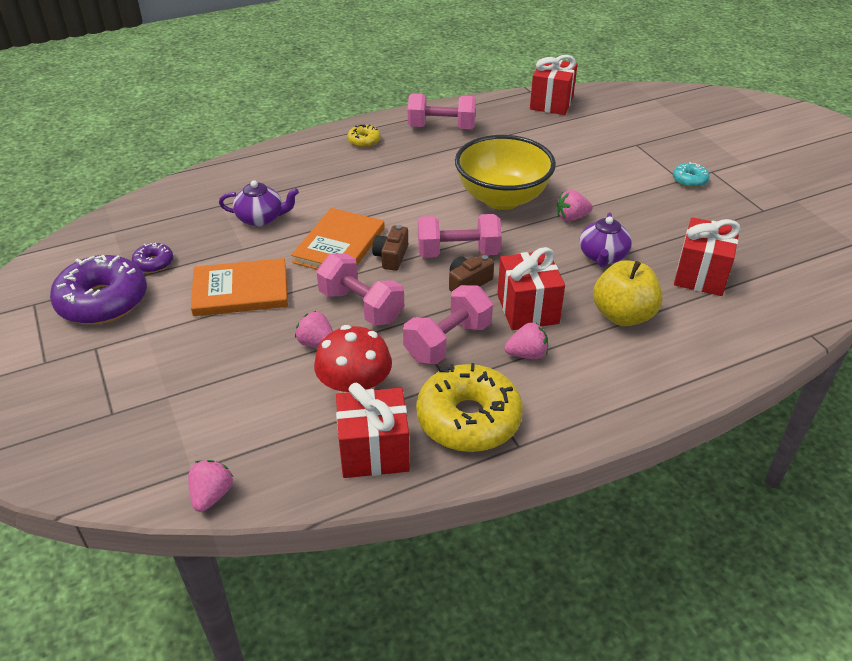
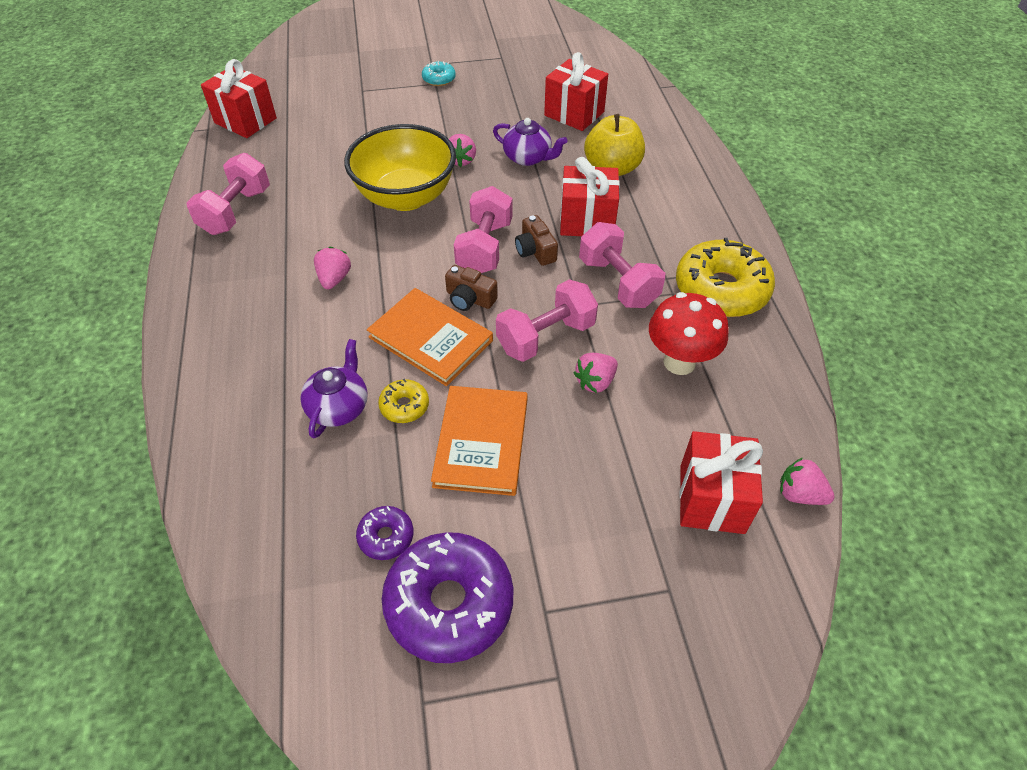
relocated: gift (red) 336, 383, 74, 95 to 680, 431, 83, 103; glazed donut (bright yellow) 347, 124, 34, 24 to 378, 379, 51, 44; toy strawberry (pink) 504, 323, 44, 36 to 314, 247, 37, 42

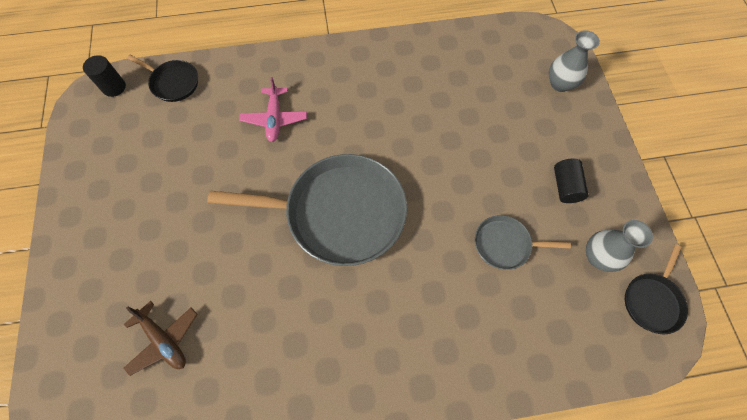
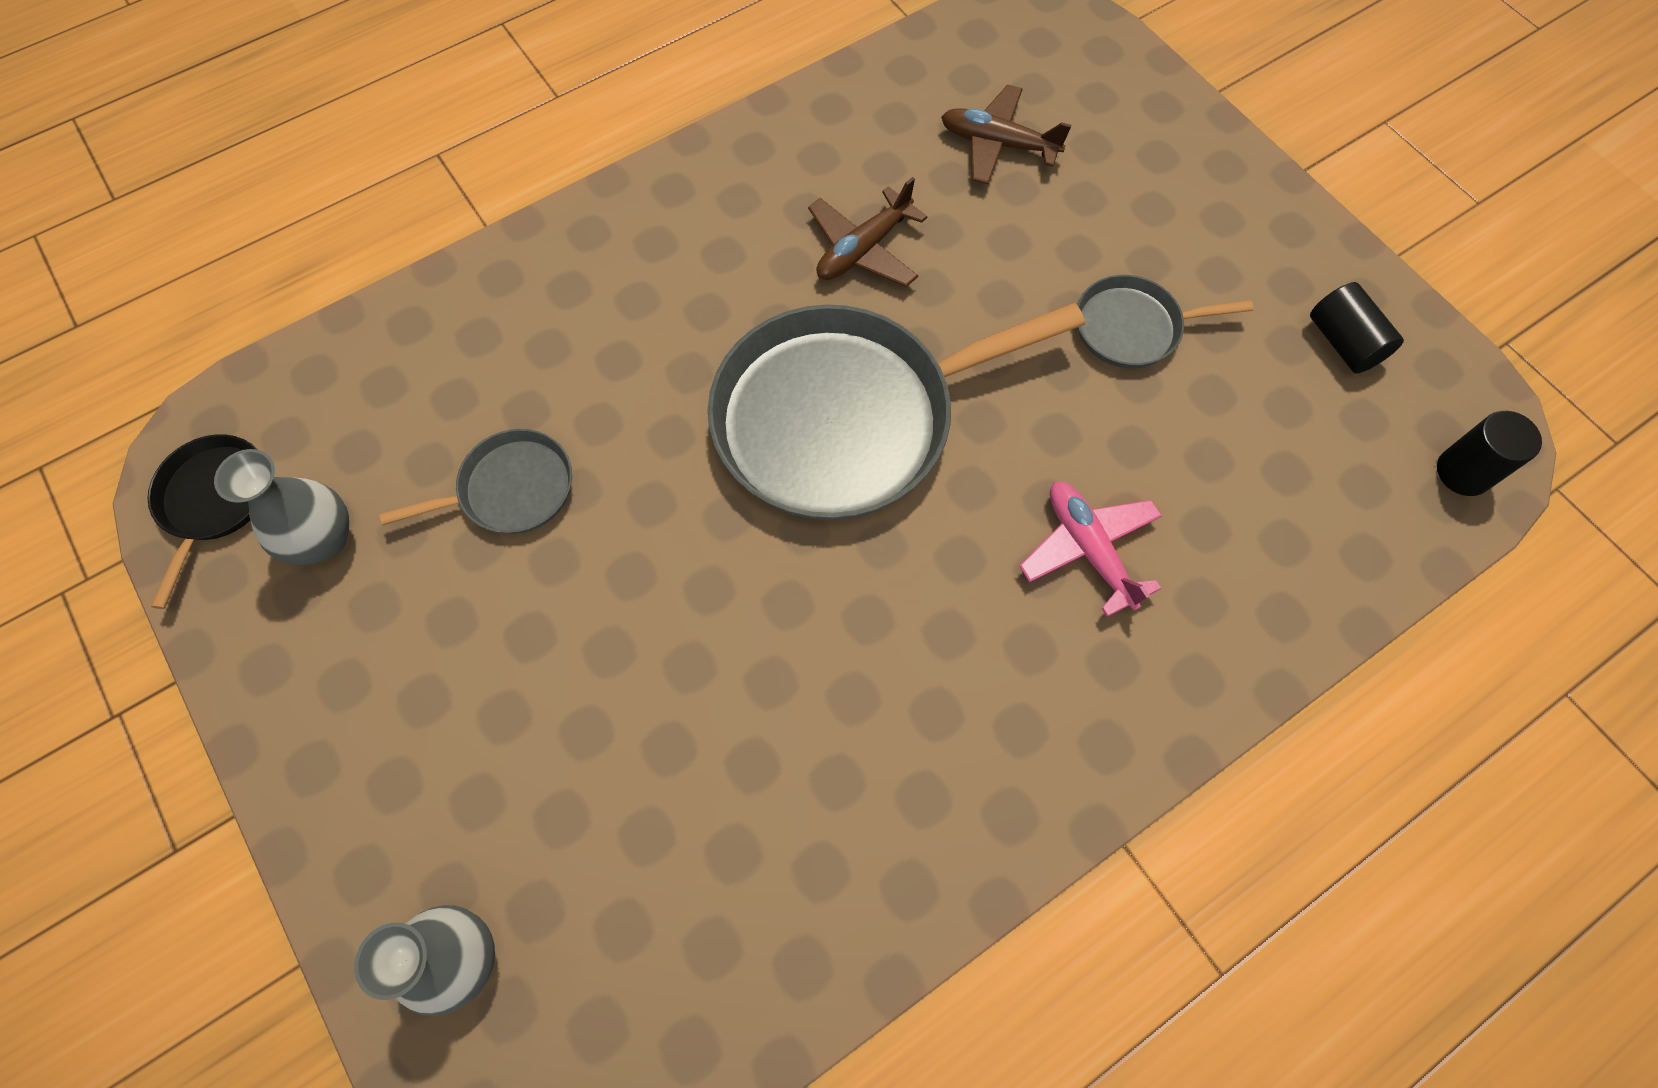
missing: skillet (jet-black) 127, 55, 71, 47
appeared: toy plane (russet) 808, 177, 120, 110; skillet (gray) 1077, 275, 176, 93
relocated: solid cylinder (jet-black) 554, 159, 35, 44 to 1310, 282, 94, 91

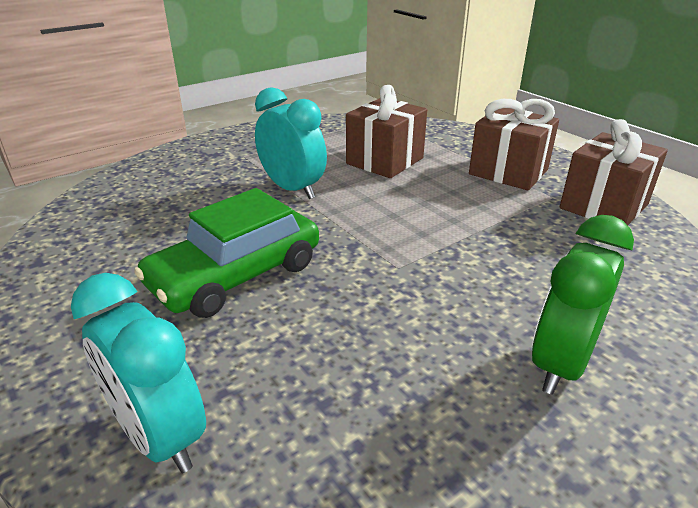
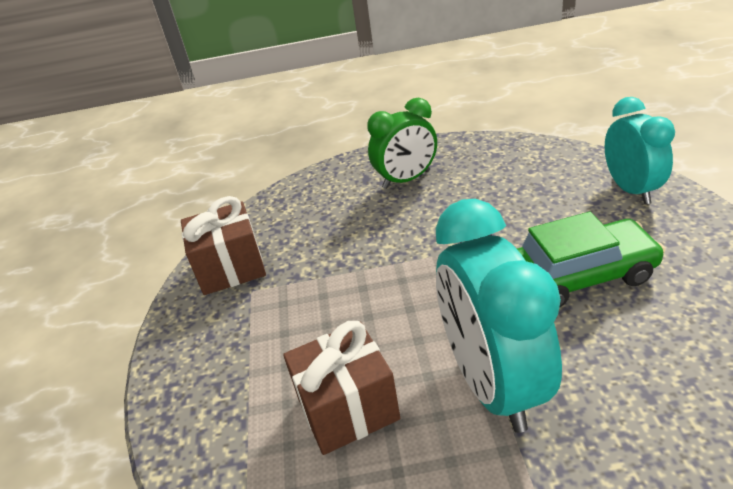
missing: gift (russet) 469, 99, 90, 91
size: clock (aqua) 255, 87, 72, 112 = 436, 199, 126, 234 x1.58

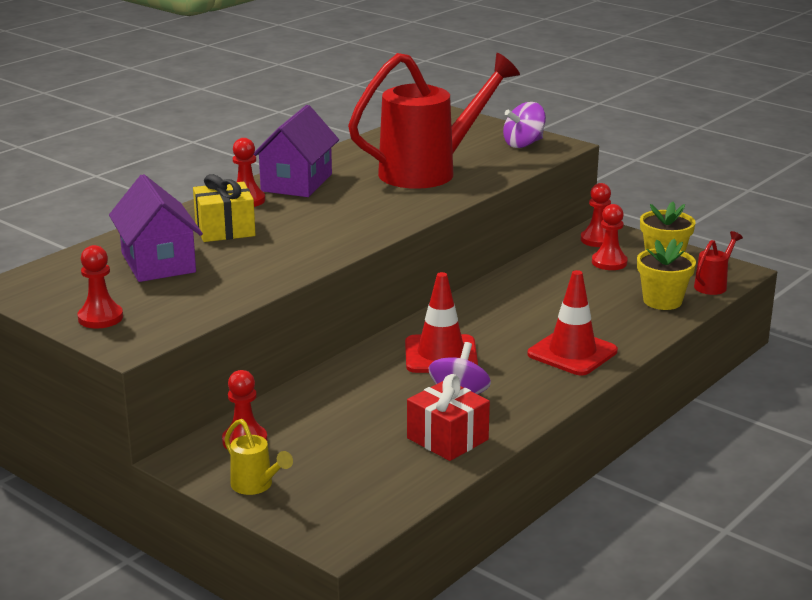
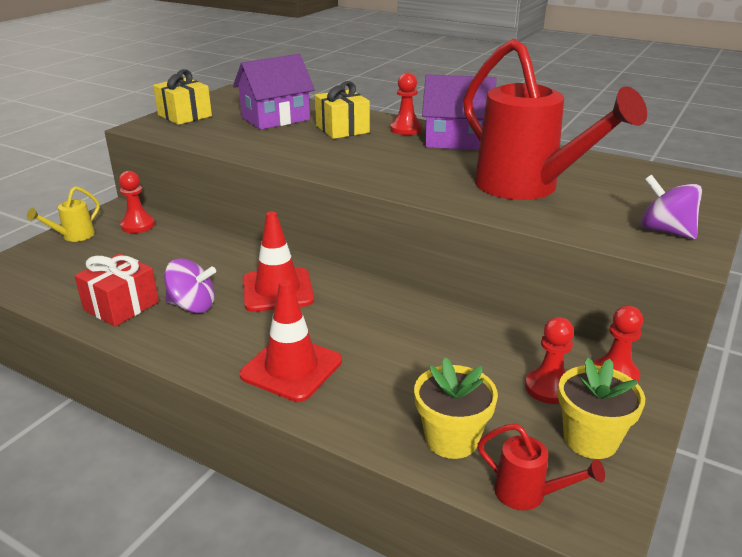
exchanged: game pawn (red) 77, 245, 46, 83 to gift (bright yellow) 153, 69, 59, 56

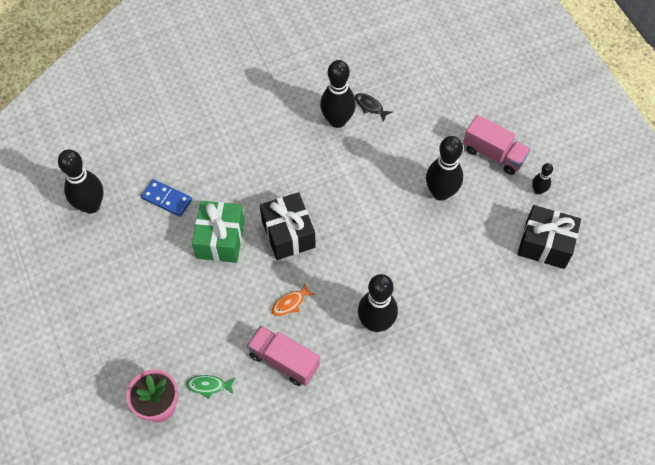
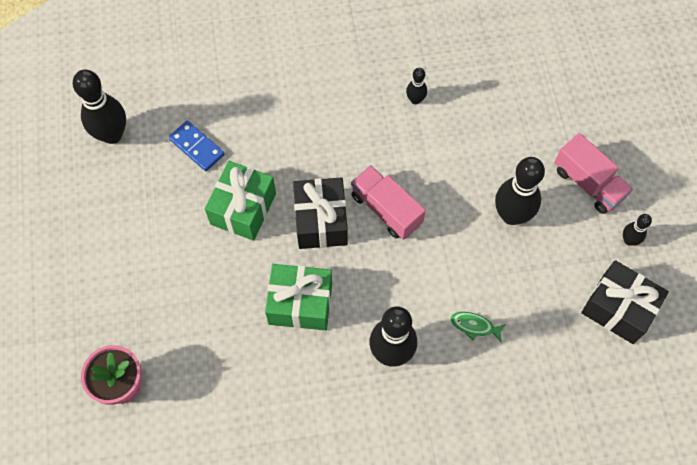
missing: toy fish (jet-black) 355, 93, 37, 29
relocated: toy fish (green) 186, 375, 49, 24 to 451, 312, 55, 31; lorry (pink) 247, 326, 73, 60 to 351, 165, 75, 75
exchanged: toy fish (orange-coloured) 272, 284, 43, 32 to gift (green) 265, 264, 67, 66
size: skittle (jet-black) 320, 60, 36, 68 = 406, 68, 21, 36 x0.50

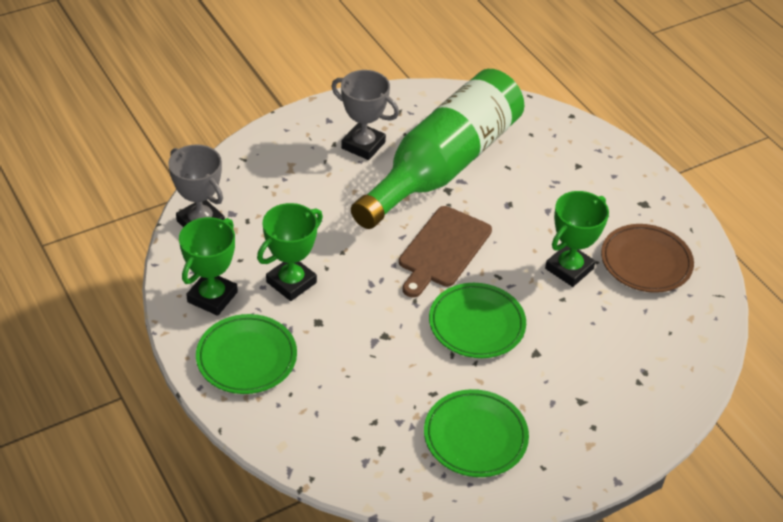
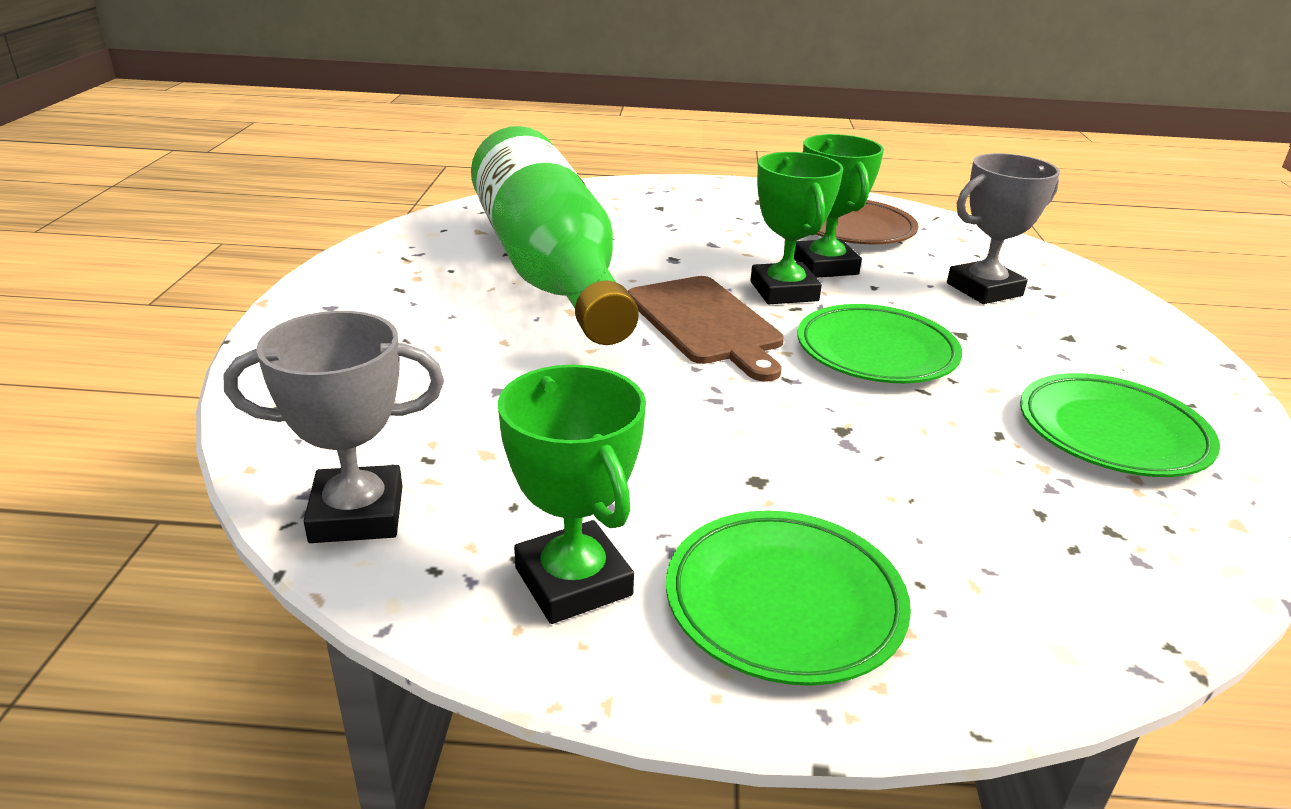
relocated: trophy (green) 257, 203, 66, 98 to 750, 152, 93, 152; trophy (gray) 331, 70, 68, 90 to 947, 153, 113, 151

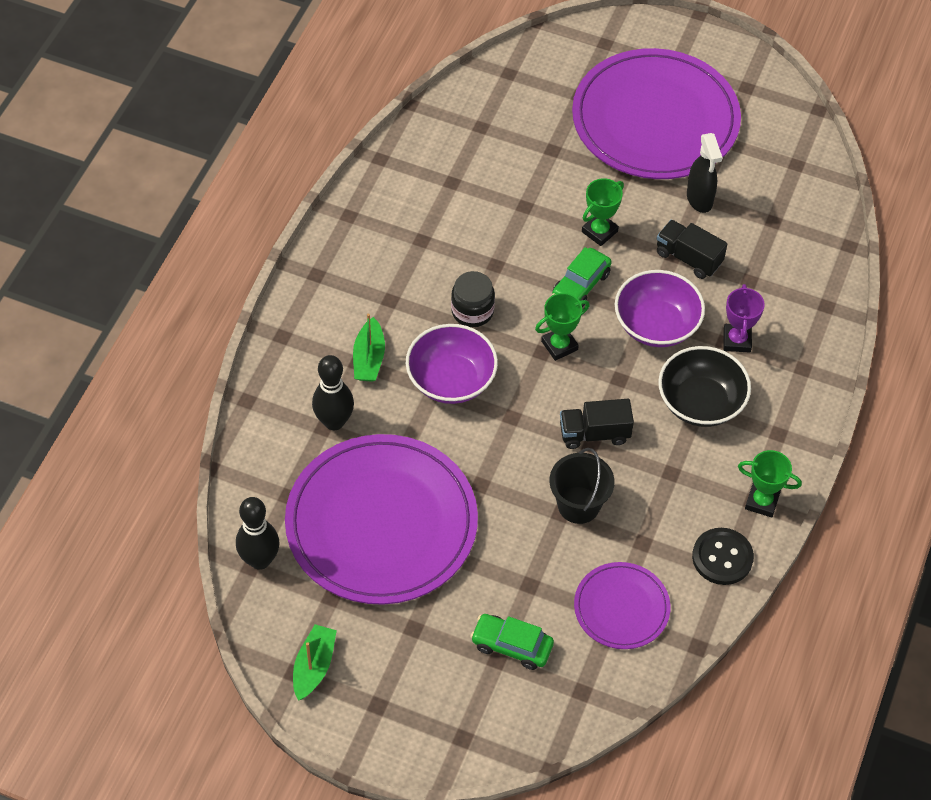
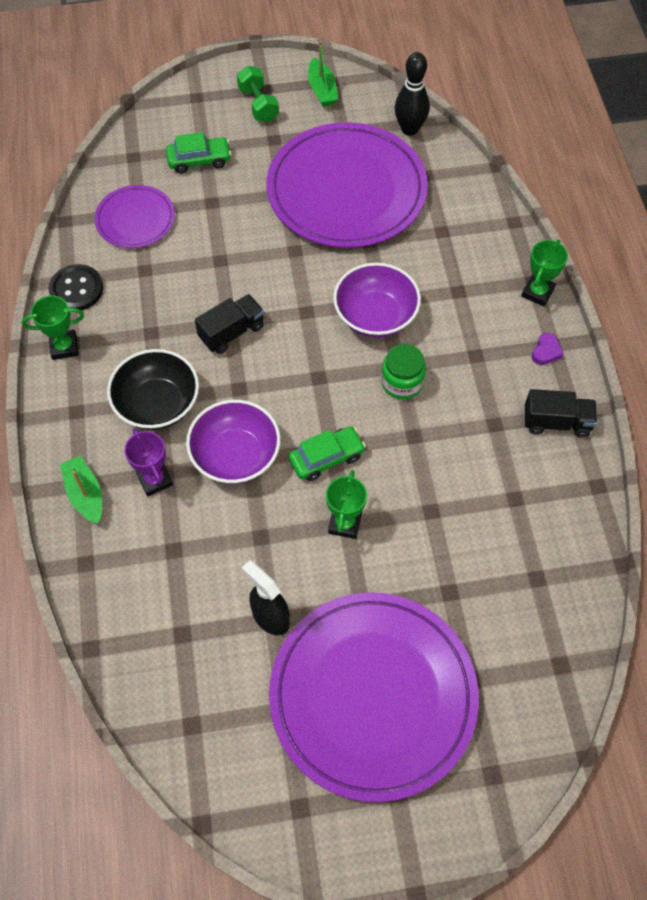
missing: skittle (jet-black) 312, 355, 42, 75; sand bucket (jet-black) 549, 448, 66, 76
appeared: dumbbell (green) 237, 66, 42, 56; heart (royal purple) 532, 333, 32, 32
relocated: sailboat (green) 353, 314, 32, 68 to 60, 456, 42, 68; trophy (green) 535, 293, 55, 68 to 521, 240, 47, 66; lorry (jet-black) 657, 220, 70, 59 to 525, 389, 72, 48
colour: preserve jar (jet-black) 451, 271, 44, 56 to preserve jar (green) 381, 344, 45, 55
spun: automobile (green) 552, 247, 59, 60 = 289, 426, 77, 55 60 degrees clockwise

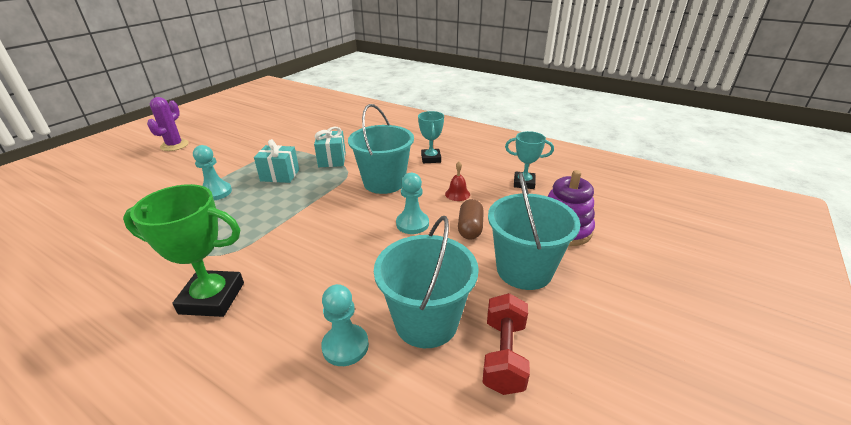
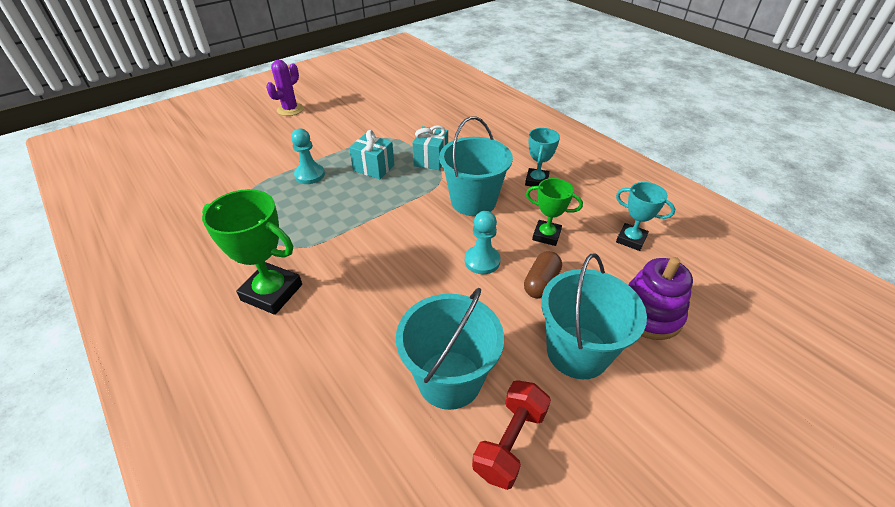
missing: game pawn (aqua) 321, 284, 48, 82
exchanged: hand bell (red) 445, 161, 25, 40 to trophy (green) 526, 178, 57, 68

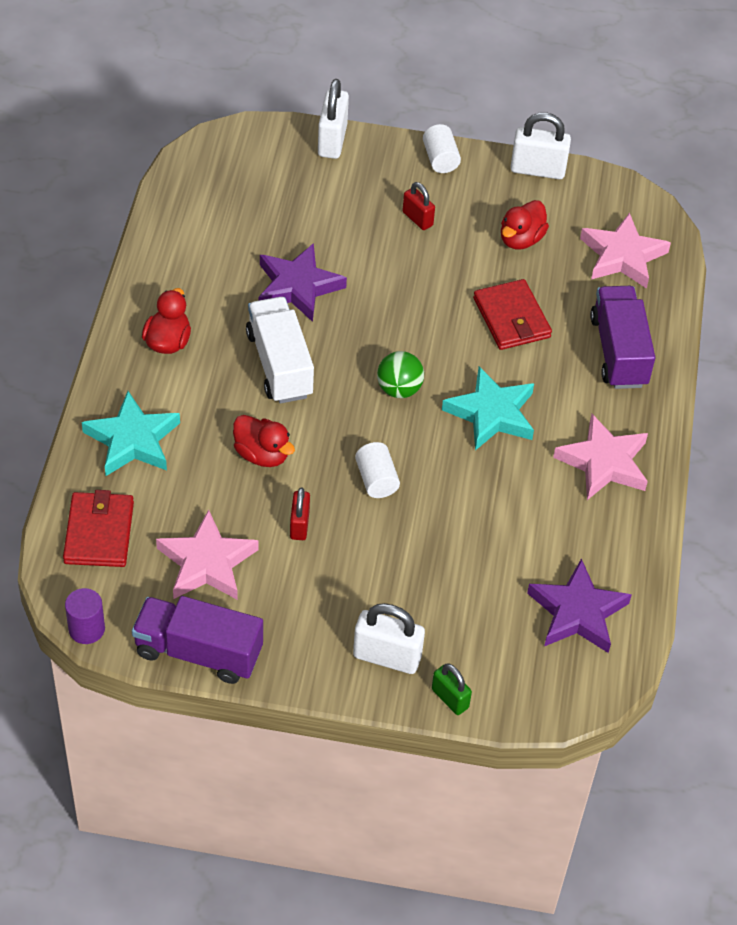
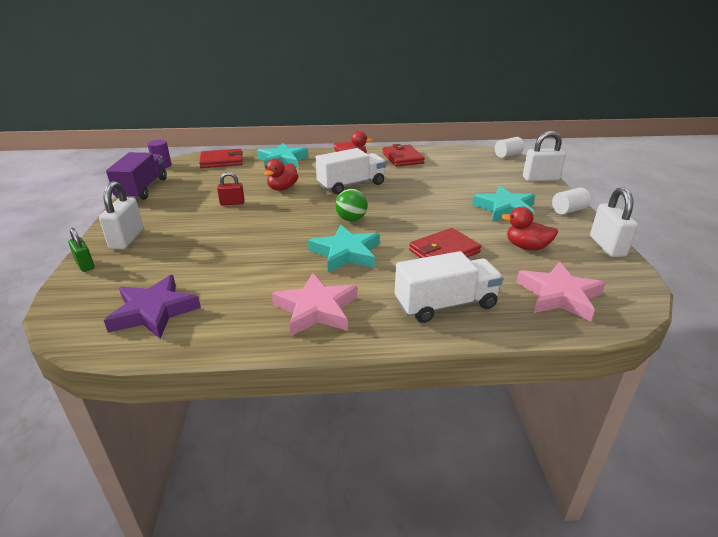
missing: star (pink) 156, 510, 103, 90; star (royal purple) 259, 243, 88, 79
appeared: wallet (red) 382, 144, 43, 23
relocated: solid cylinder (snow-white) 355, 442, 45, 56 to 495, 137, 29, 21
exchanged: lock (red) 403, 182, 32, 48 to star (aqua) 472, 186, 63, 36
colour: lorry (royal purple) 590, 286, 66, 103 to lorry (snow-white) 395, 251, 108, 72
spun: lock (green) 432, 664, 40, 51 = 68, 228, 26, 44 75 degrees counterclockwise

